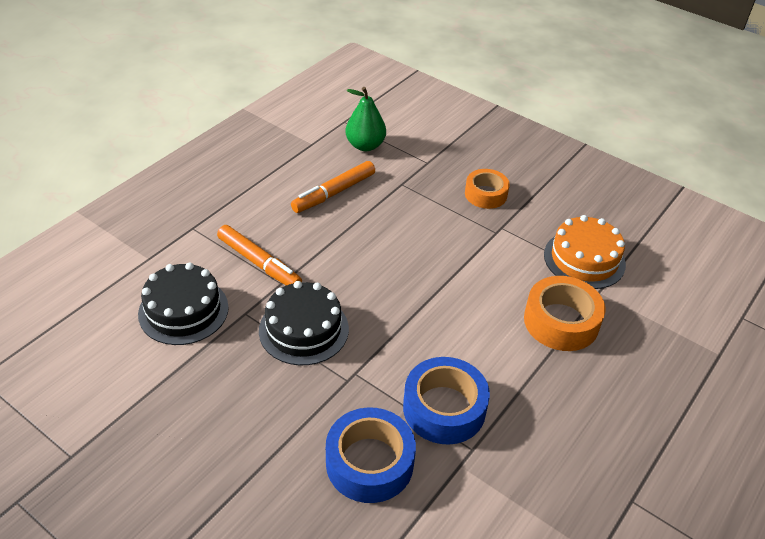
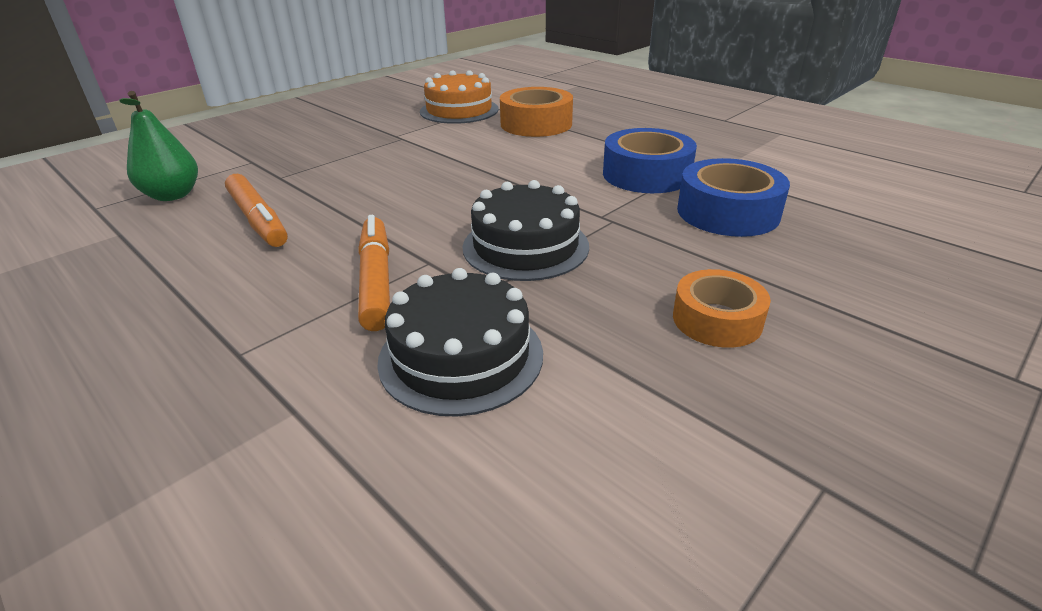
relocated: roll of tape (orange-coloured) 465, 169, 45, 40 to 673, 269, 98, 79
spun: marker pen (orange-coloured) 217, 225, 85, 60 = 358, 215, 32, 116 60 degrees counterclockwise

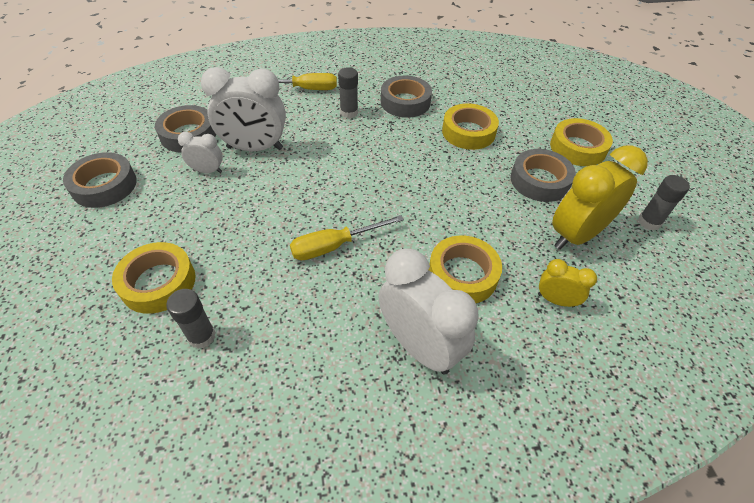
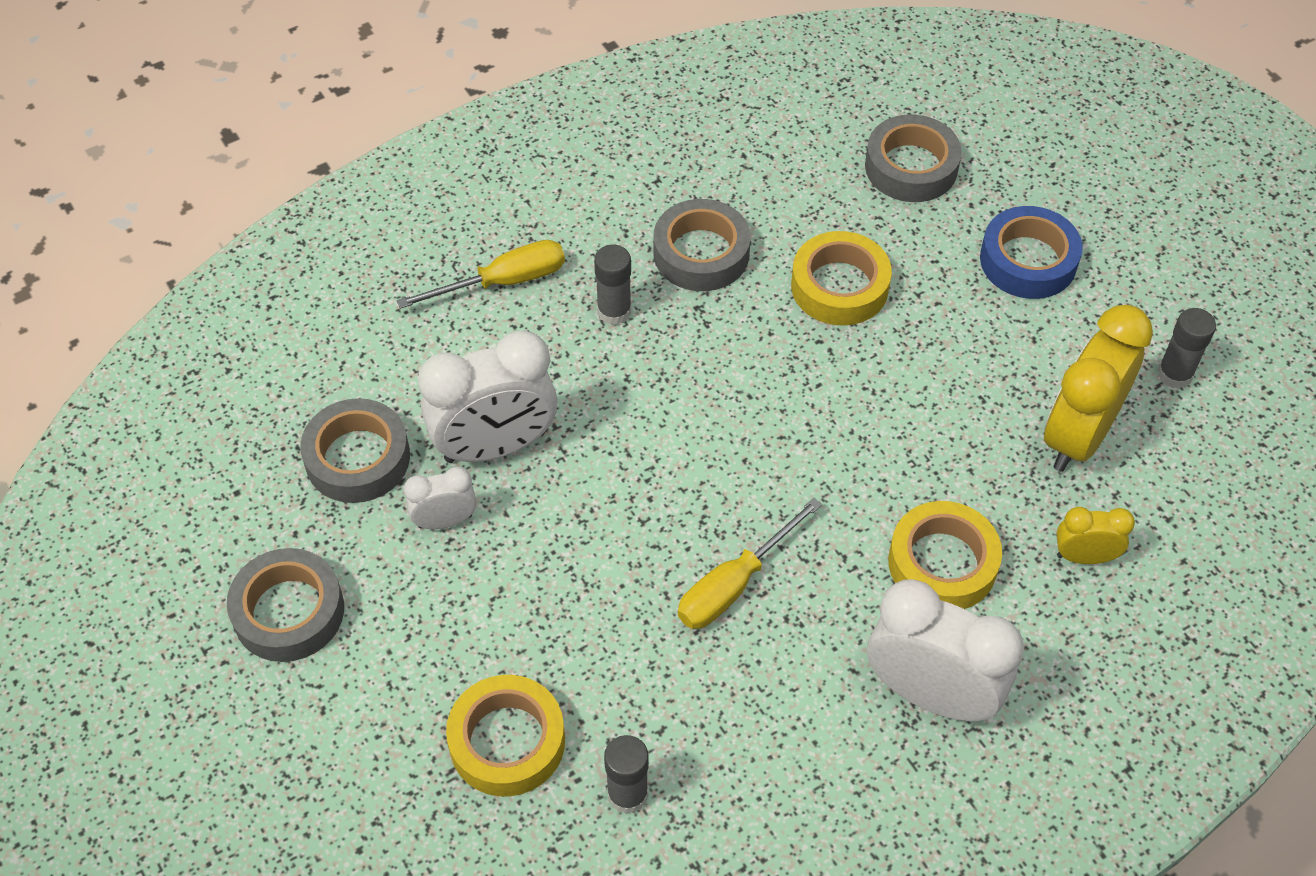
relocated: roll of tape (gray) 511, 149, 65, 53 to 865, 114, 97, 88
colour: roll of tape (bright yellow) 550, 118, 63, 48 to roll of tape (royal blue) 980, 206, 103, 93

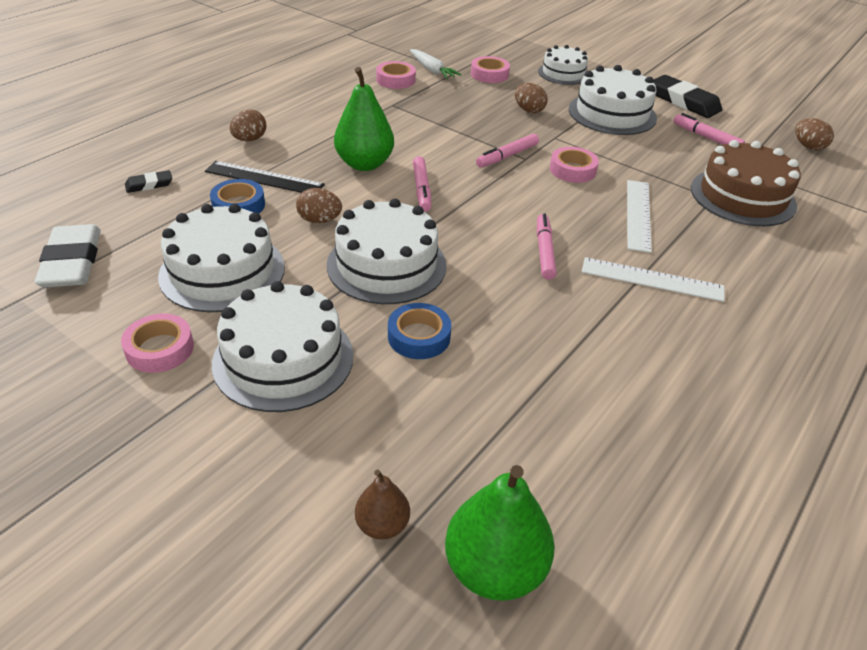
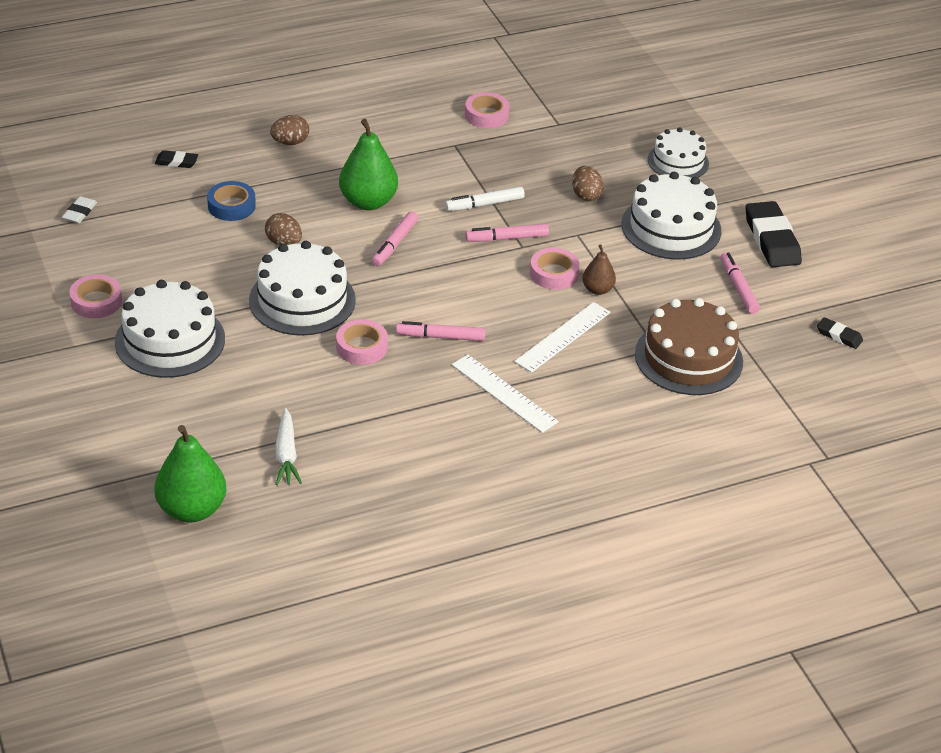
missing: gateau (snow-white) 158, 204, 127, 108; straightedge (jet-black) 205, 161, 120, 32; roll of tape (royal blue) 388, 303, 63, 56
appeared: marker pen (snow-white) 445, 187, 80, 24
relocated: toy pear (russet) 355, 470, 55, 69 to 582, 244, 34, 51; carrot (snow-white) 410, 49, 51, 30 to 275, 408, 27, 77; roll of tape (pink) 471, 56, 39, 27 to 336, 319, 52, 46
exchanged: egg (russet) 795, 118, 39, 32 to gum eraser (jet-black) 817, 317, 46, 32
spun: marker pen (pink) 537, 214, 19, 66 = 396, 321, 89, 20 120 degrees counterclockwise
size: gum eraser (snow-white) 35, 224, 66, 64 = 62, 196, 35, 27 x0.50

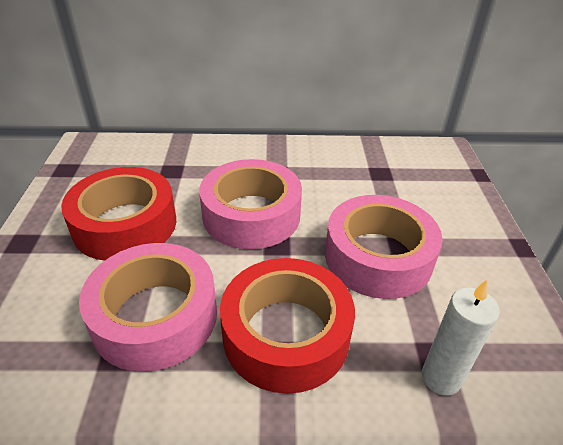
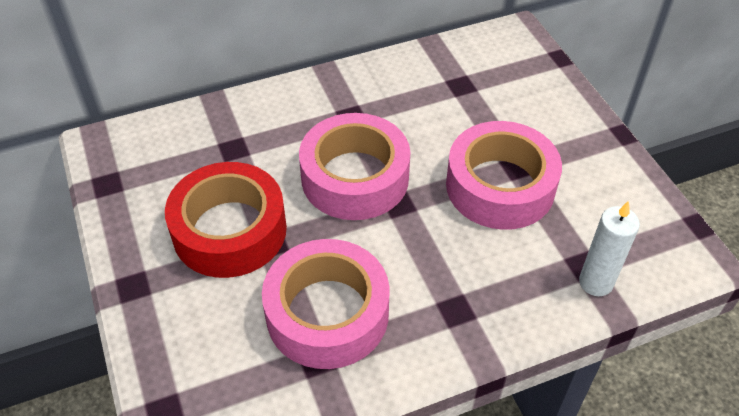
missing: roll of tape (red) 220, 258, 135, 136

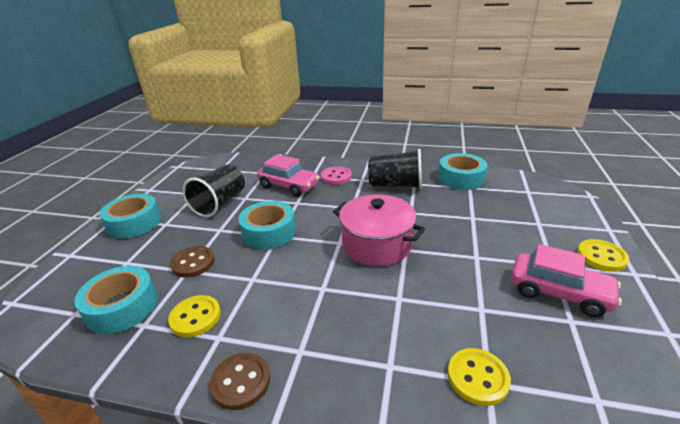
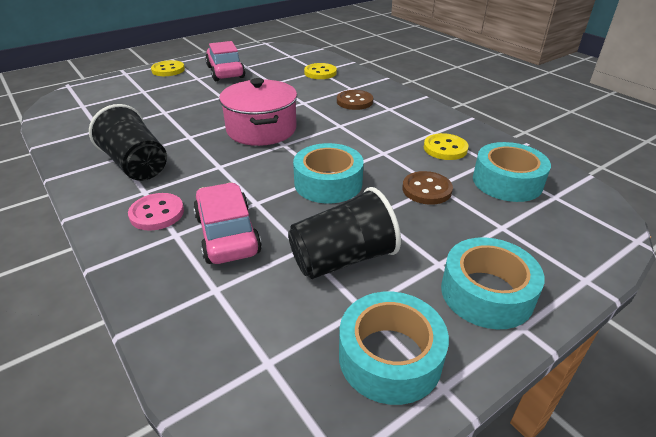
relocated: shirt button (russet) 210, 353, 60, 57 to 337, 90, 36, 20; roll of tape (aqua) 438, 153, 49, 37 to 339, 292, 110, 113

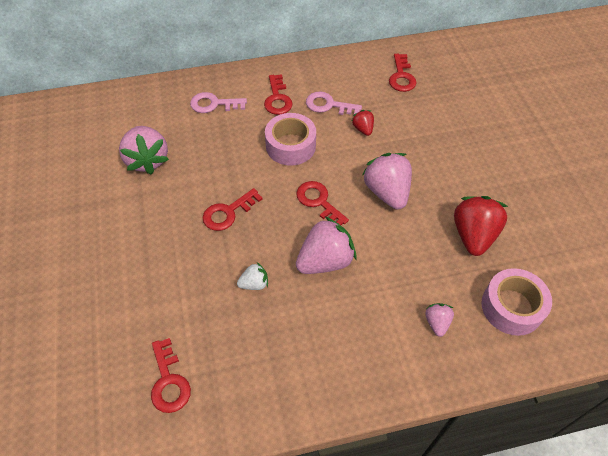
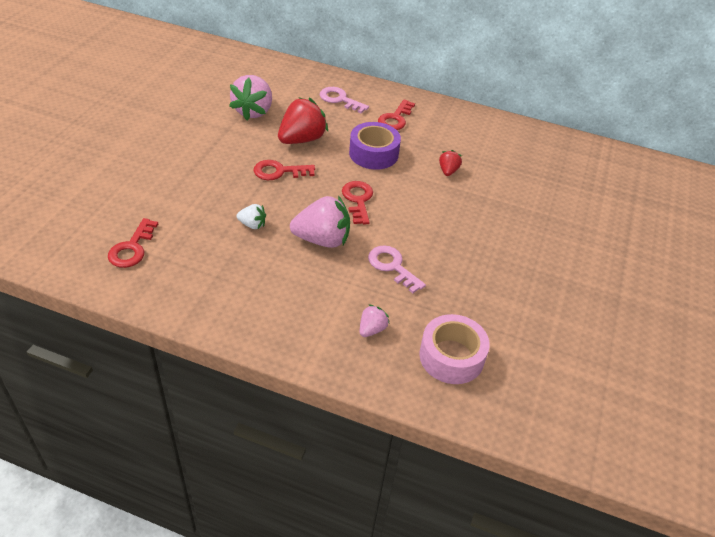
missing: toy strawberry (pink) 362, 153, 50, 56; key (red) 389, 54, 28, 38
relocated: key (pink) 306, 91, 56, 24 to 368, 245, 58, 48; toy strawberry (red) 454, 196, 54, 60 to 278, 97, 50, 47
colour: roll of tape (pink) 265, 113, 51, 53 to roll of tape (royal purple) 349, 122, 52, 48

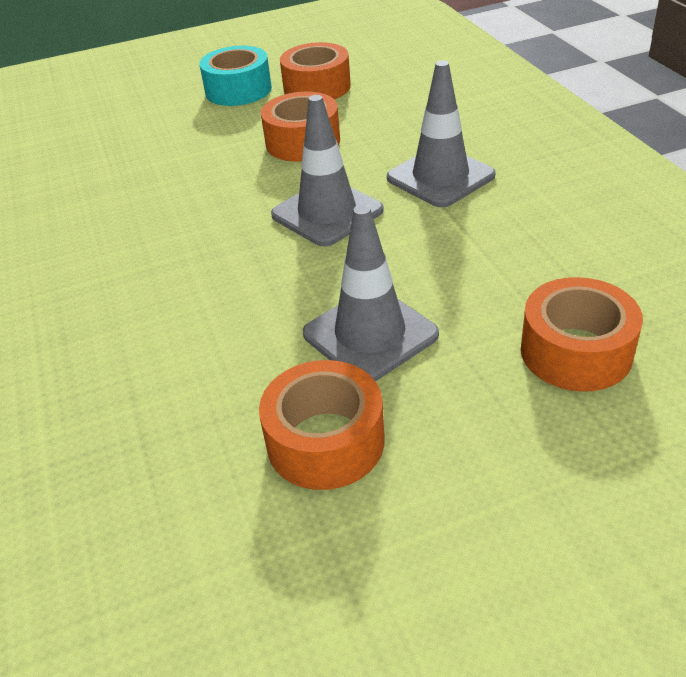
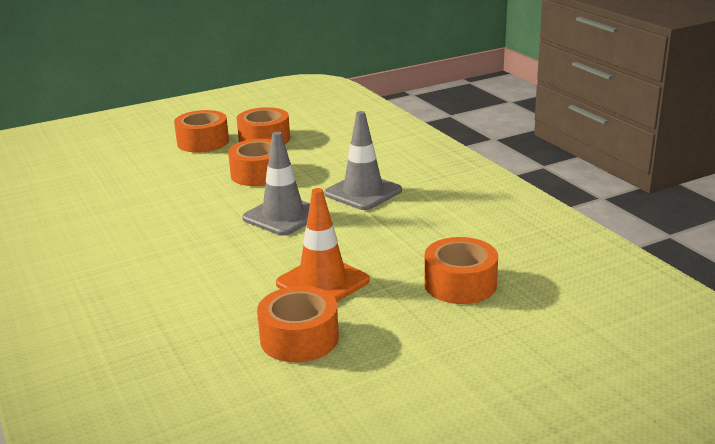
colour: roll of tape (aqua) 199, 46, 73, 60 to roll of tape (orange-coloured) 174, 110, 55, 43; safety cone (gray) 303, 205, 136, 176 to safety cone (orange-coloured) 276, 188, 94, 114

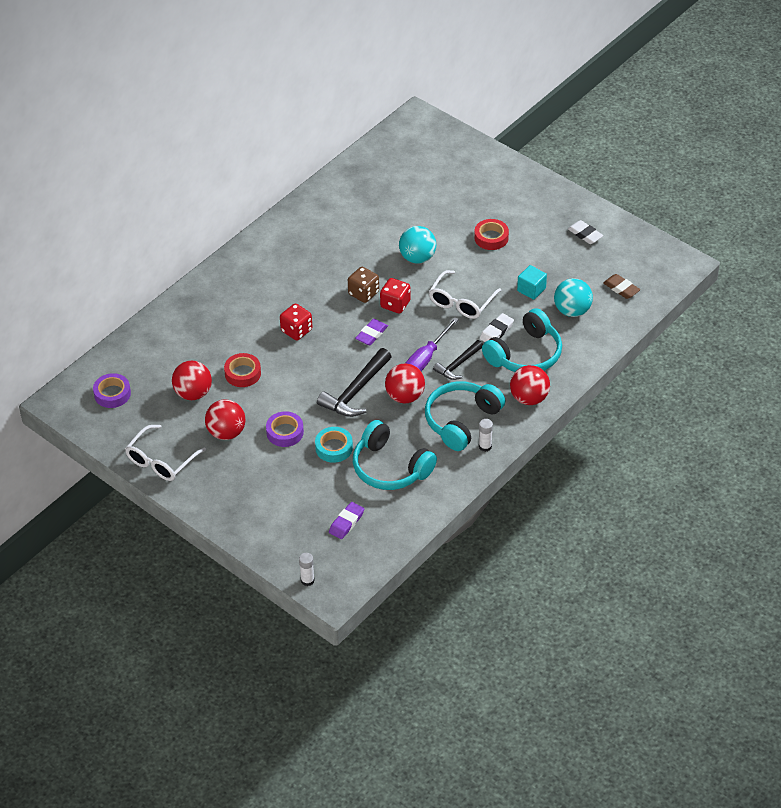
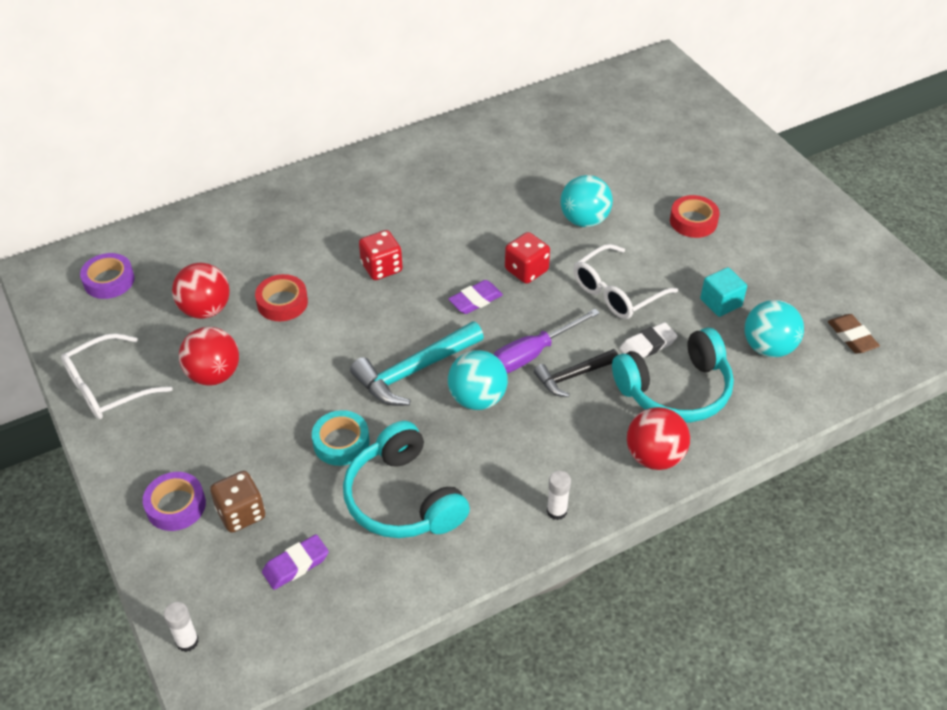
missing: headphones (aqua) 425, 381, 80, 70; gum eraser (snow-white) 568, 220, 35, 24
relocated: roll of tape (royal purple) 266, 411, 38, 36 to 143, 472, 63, 59; game die (russet) 348, 267, 31, 36 to 210, 471, 55, 62
colour: claw hammer (jet-black) 317, 348, 75, 69 to claw hammer (aqua) 350, 321, 134, 85; sphere (red) 385, 363, 40, 40 to sphere (aqua) 448, 350, 60, 60

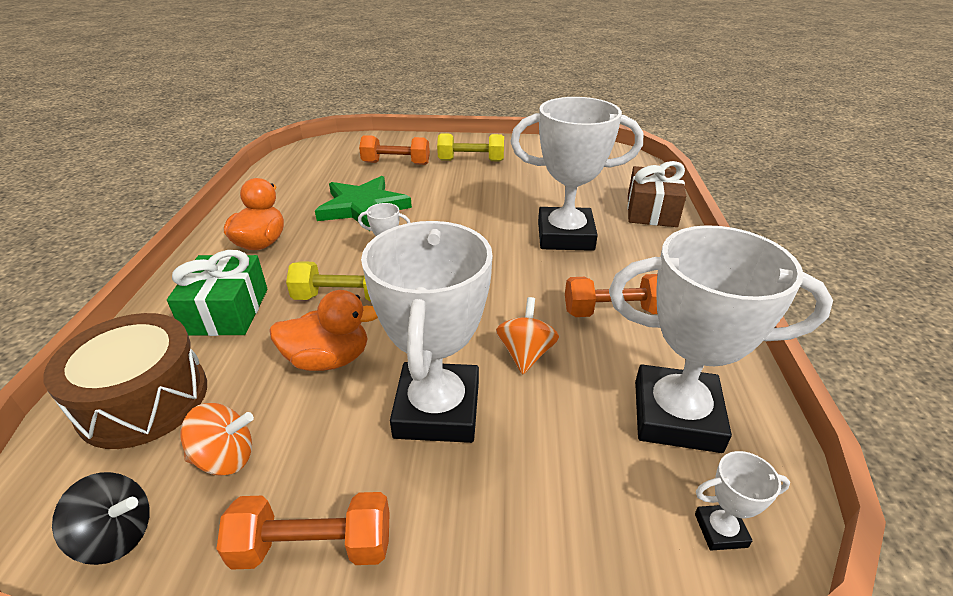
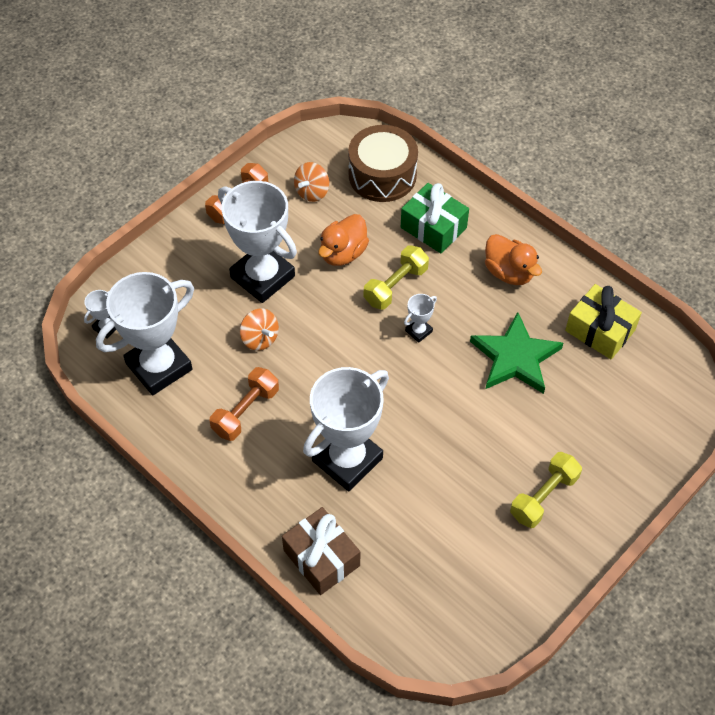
missing: toy top (jet-black) 52, 472, 98, 93; dumbbell (orange-coloured) 359, 135, 71, 30
appeared: gift (bright yellow) 565, 284, 77, 75

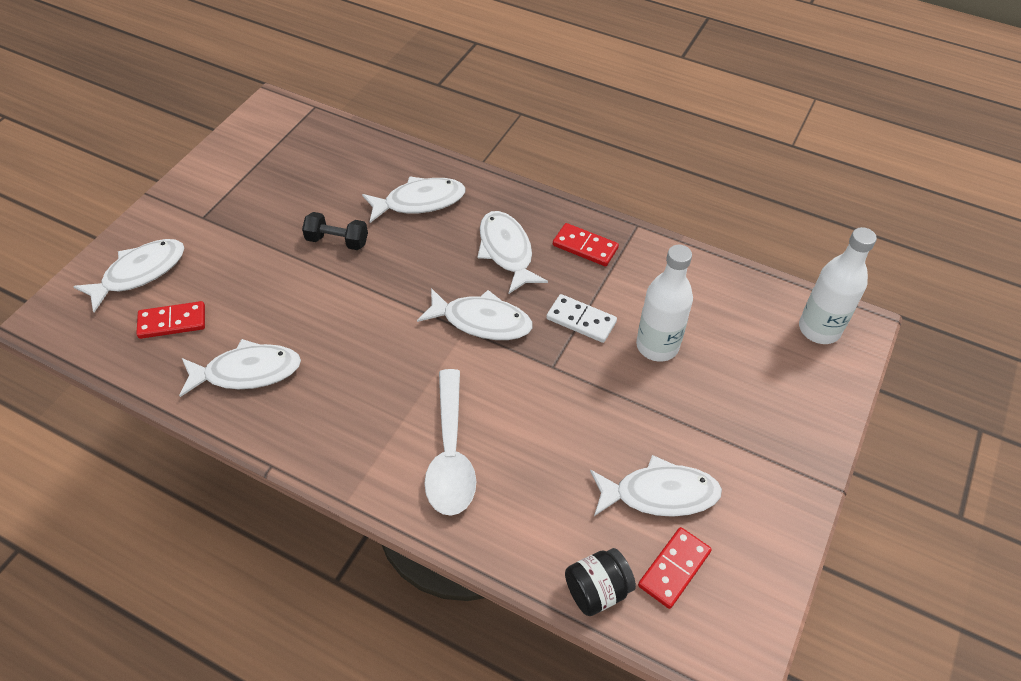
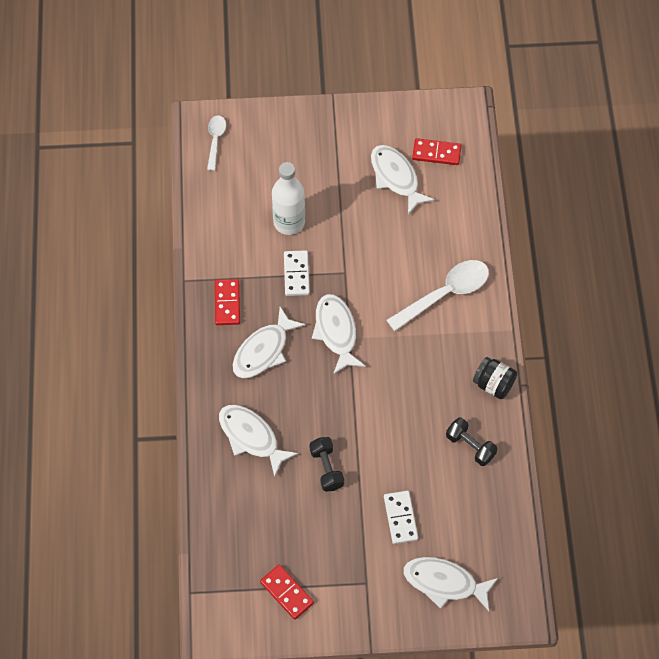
appeared: domino tile (snow-white) 384, 491, 34, 53
relocated: domino tile (red) 136, 301, 69, 38 to 260, 565, 54, 55; preserve jar (jet-black) 565, 548, 71, 68 to 473, 357, 44, 42
exchanged: toy fish (snow-white) 179, 339, 122, 58 to dumbbell (jet-black) 446, 418, 51, 48; flask (snow-white) 799, 227, 78, 117 to spoon (snow-white) 207, 115, 19, 56

